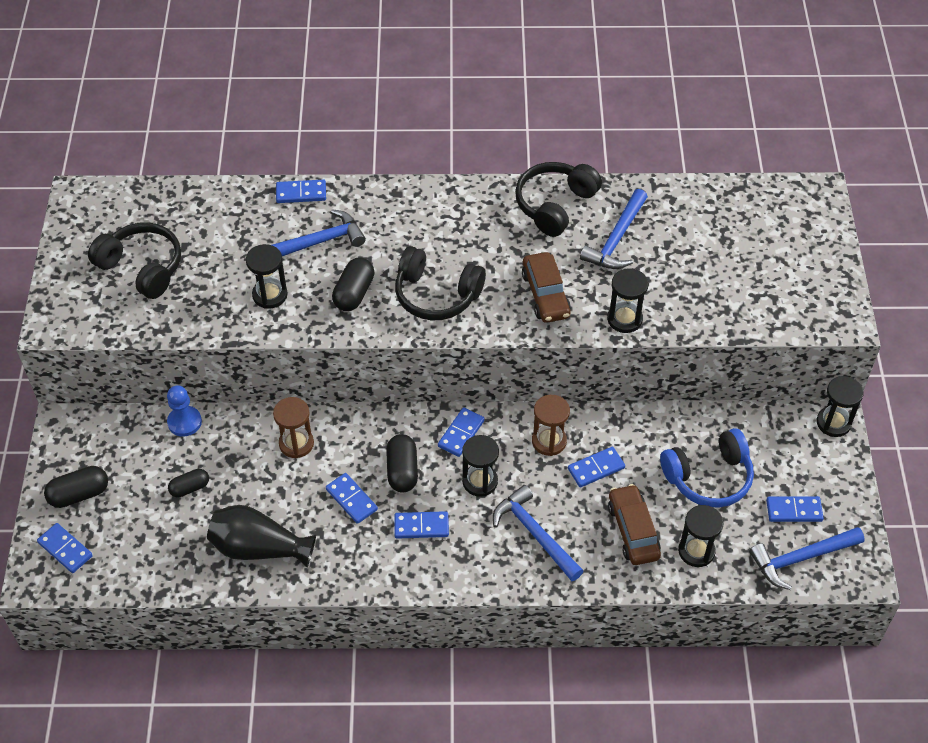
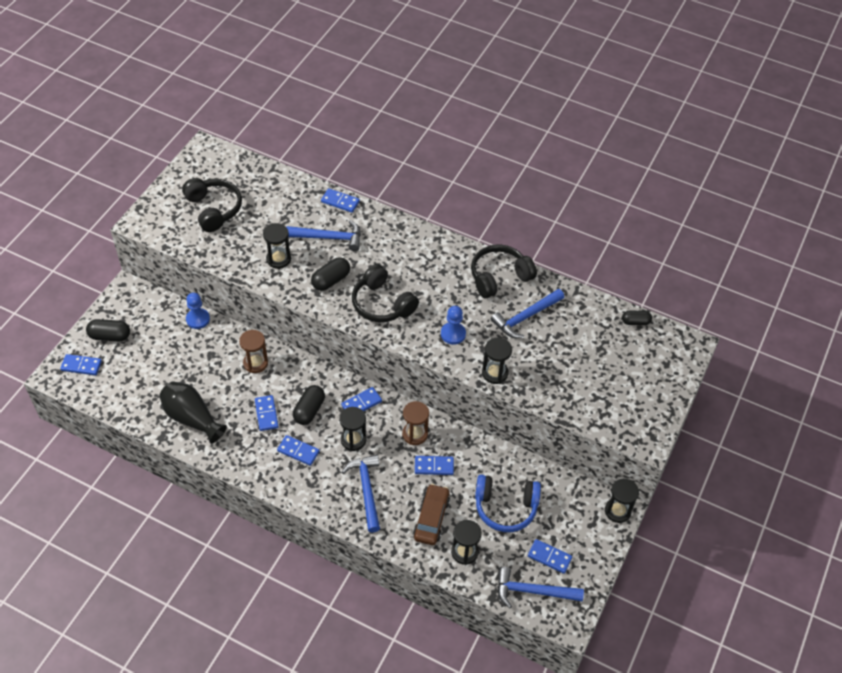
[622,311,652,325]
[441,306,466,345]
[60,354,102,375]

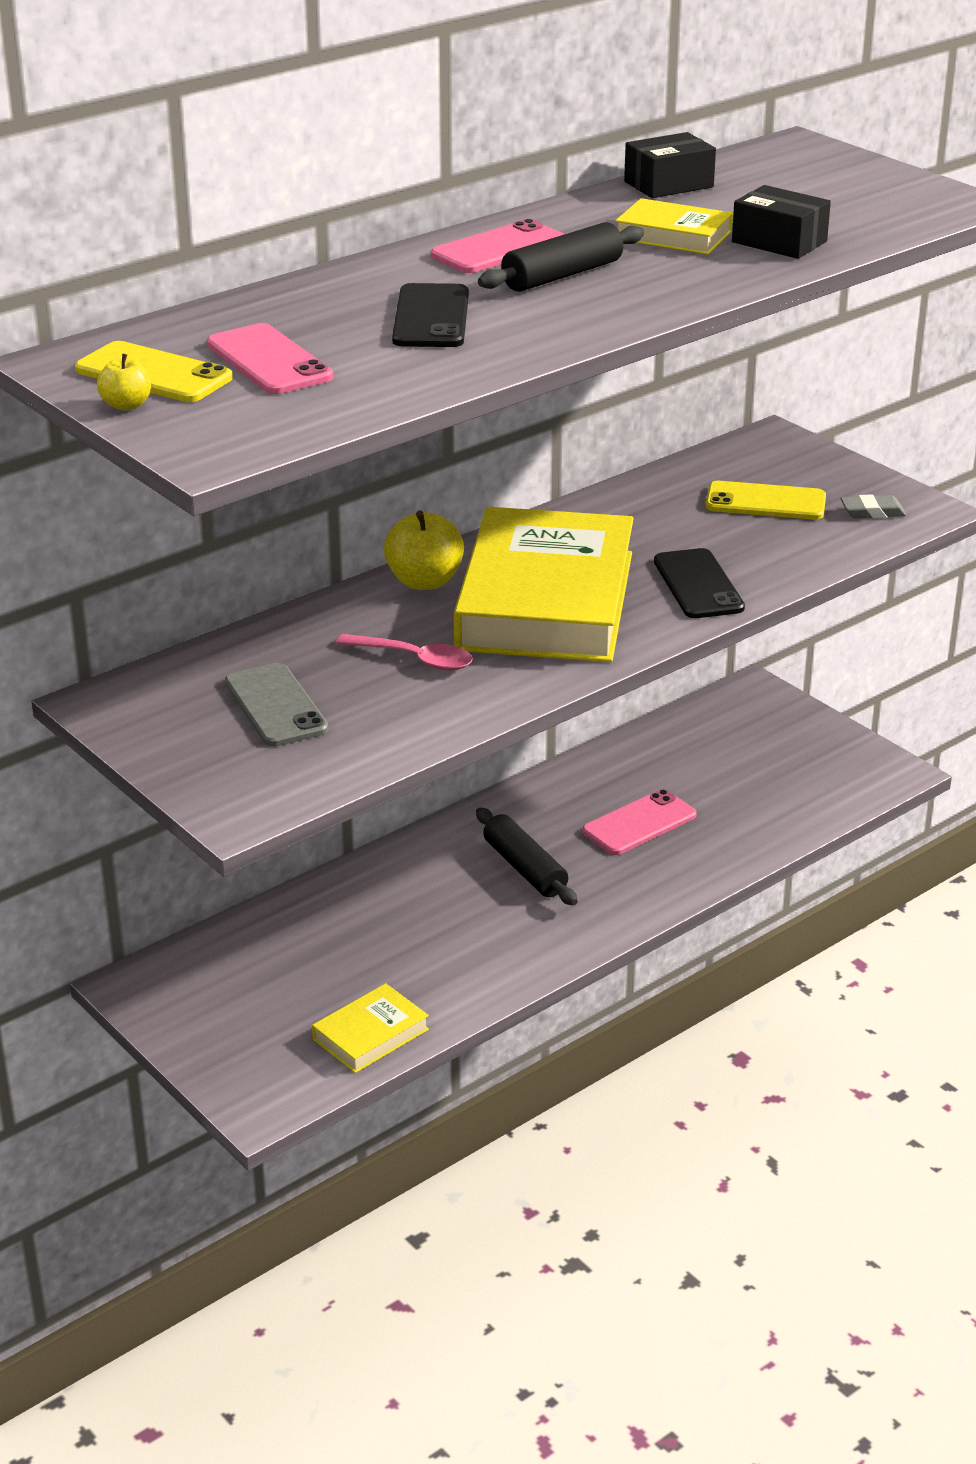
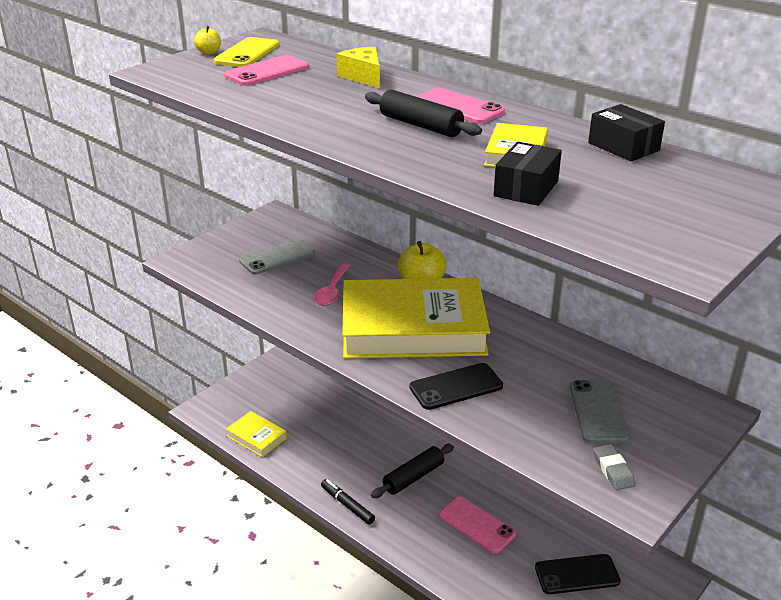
[321,479,375,525]
[337,47,380,88]
[535,554,621,594]
[570,380,629,443]

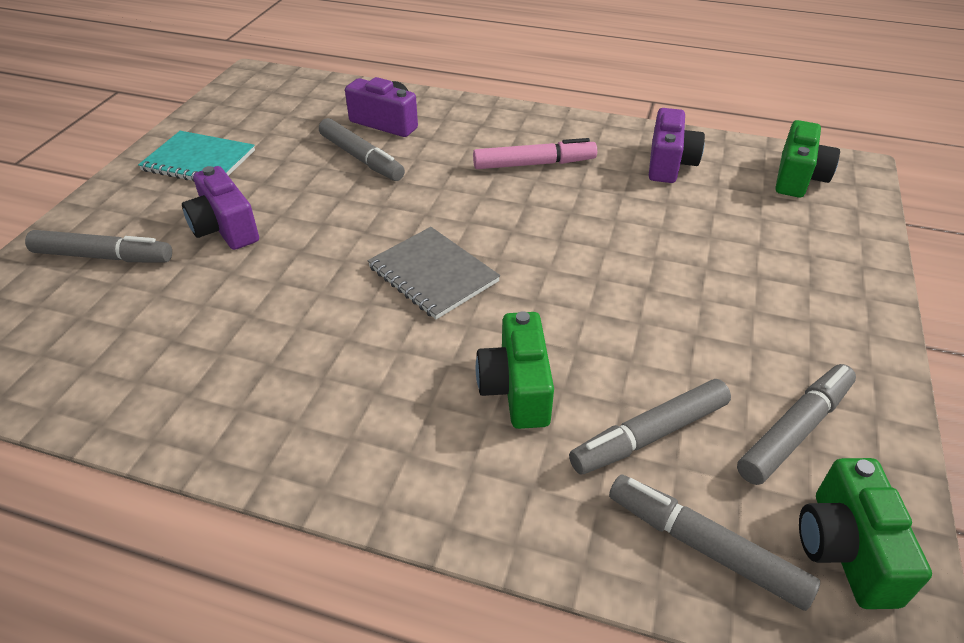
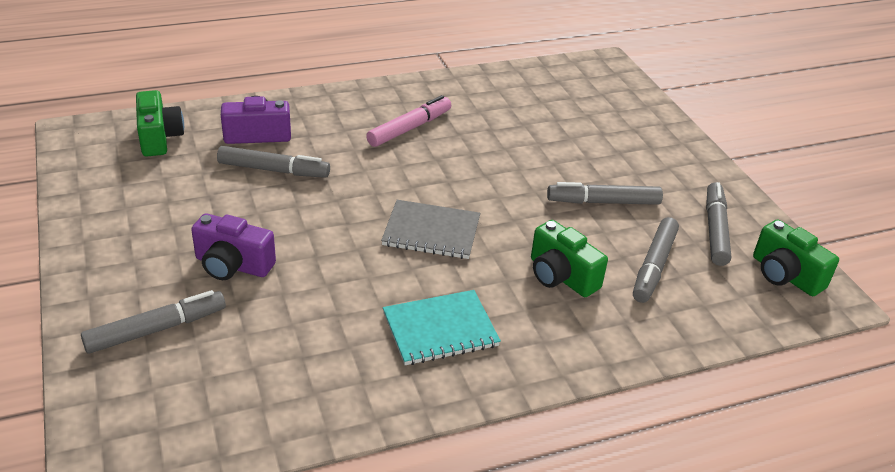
[649,108,705,183] (first image)
[383,290,501,365]
[547,182,663,205]
[136,90,184,156]

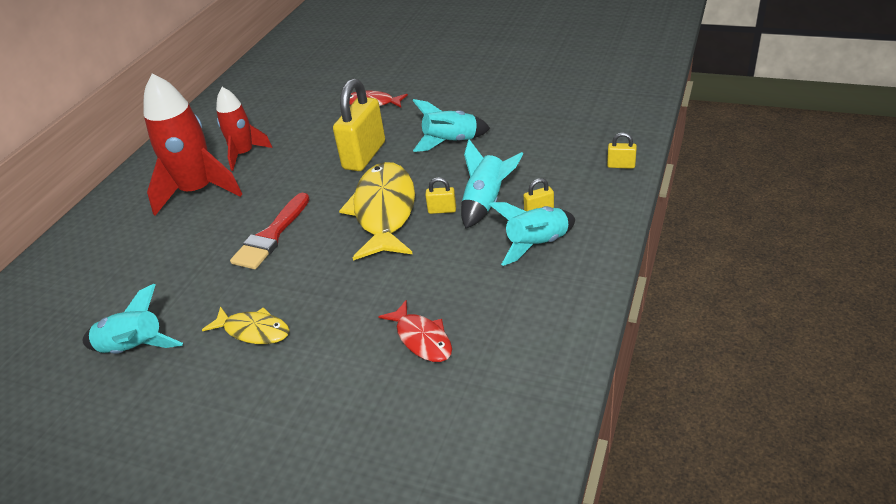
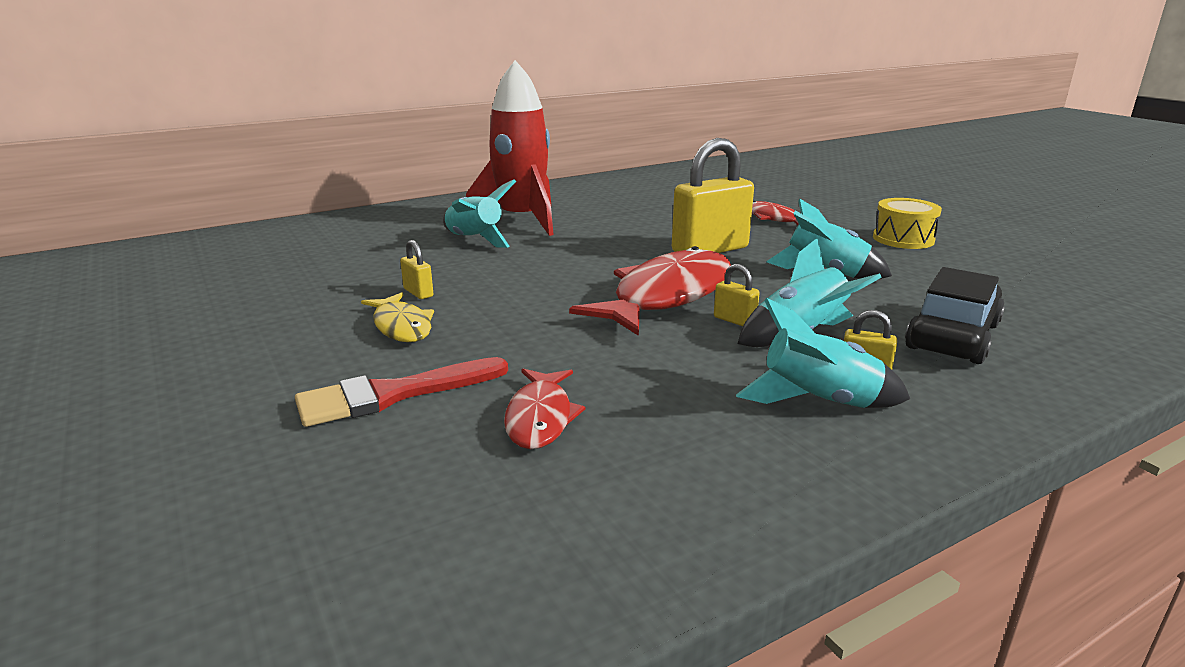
[216,87,273,171] (first image)
[873,198,942,249]
[905,267,1005,364]
[443,180,516,248]
[295,357,508,427]
[400,240,434,299]
[569,246,731,336]

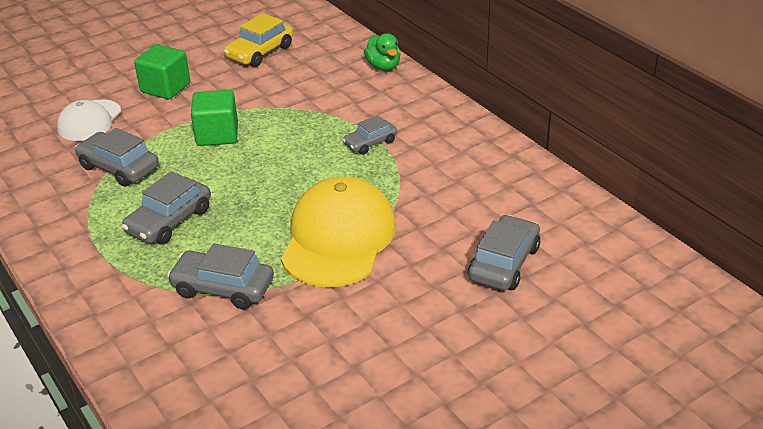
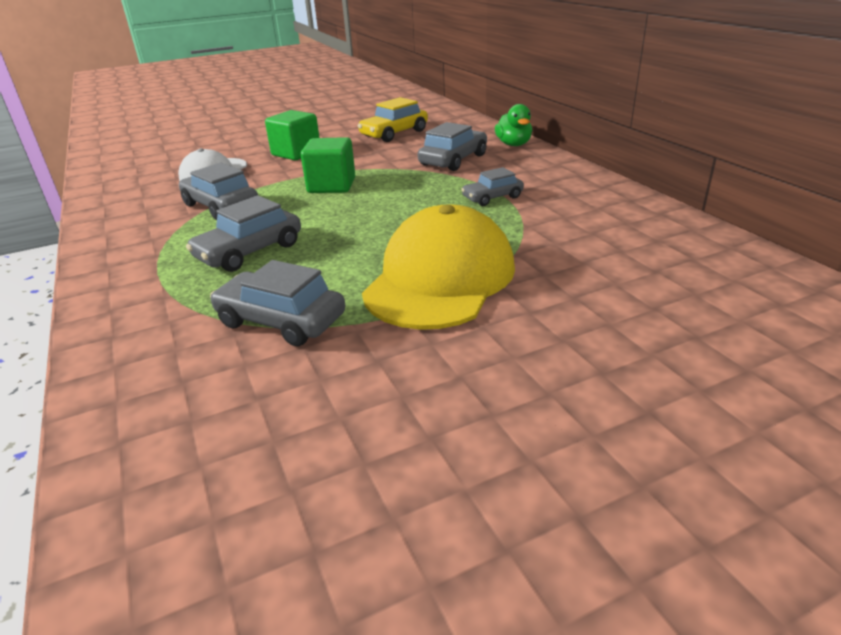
[418,122,487,171]

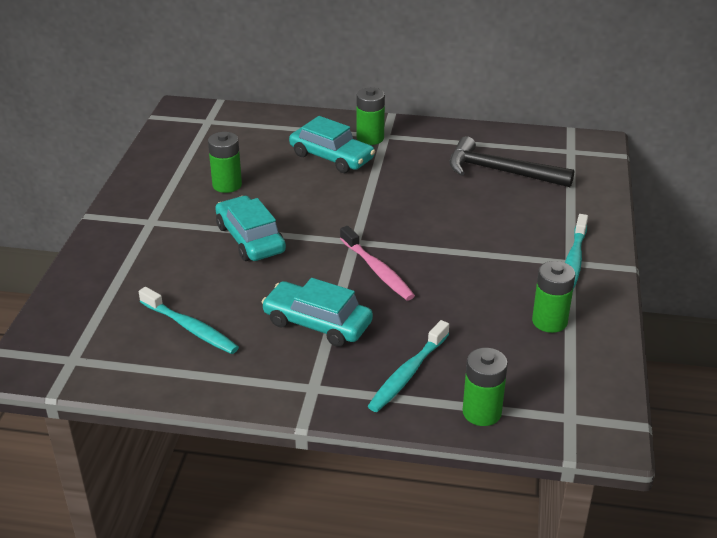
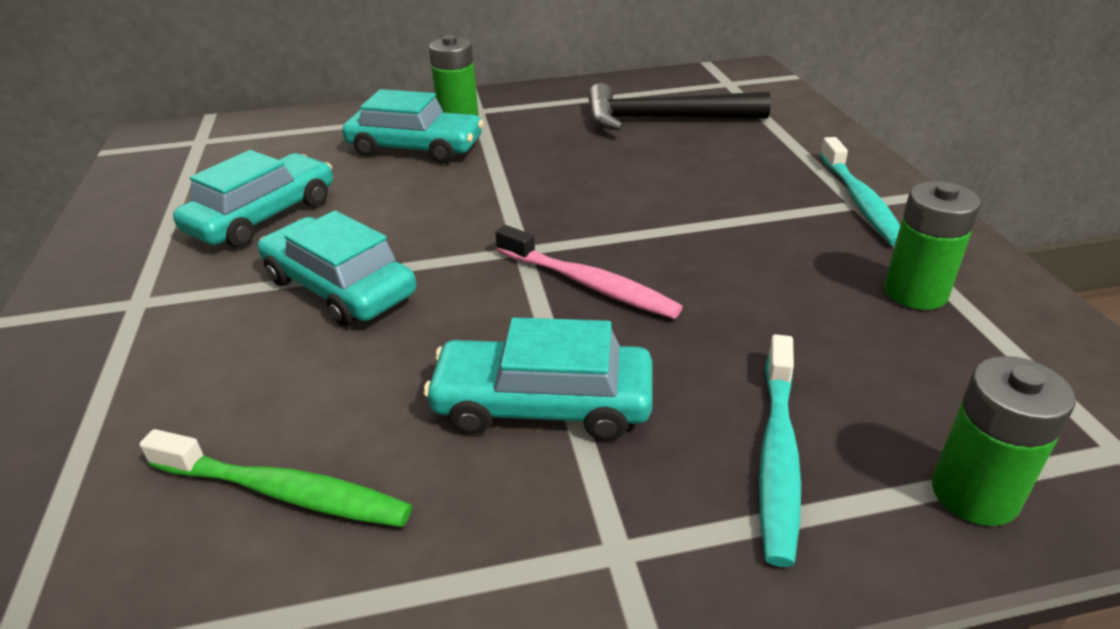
[173,150,333,247]
[139,429,412,527]

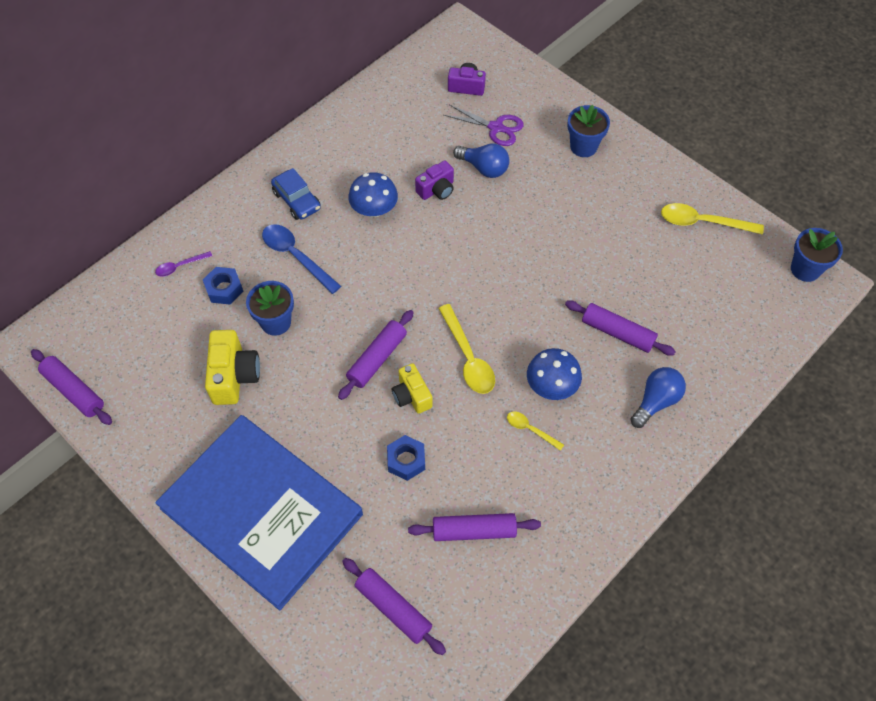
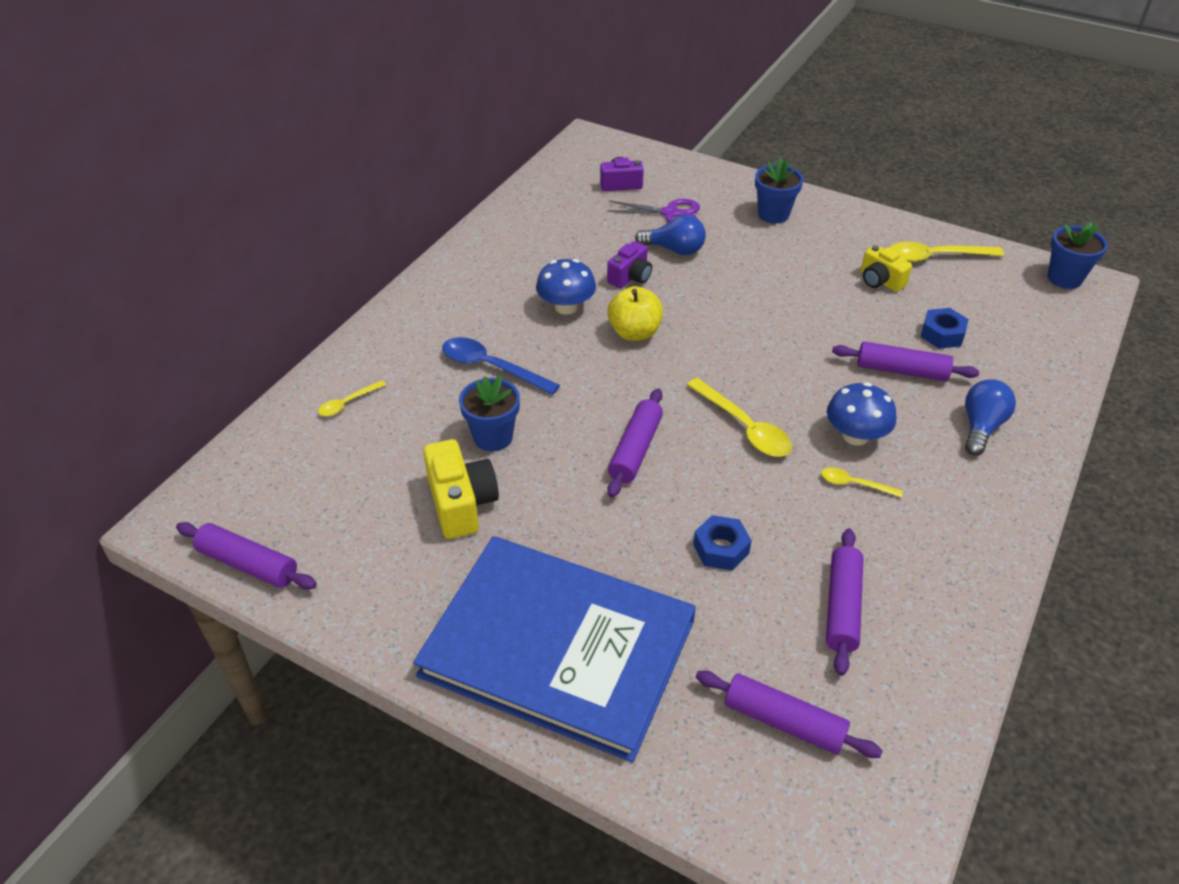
[271,168,321,220] (first image)
[607,286,663,341]
[920,308,969,349]
[861,245,912,292]
[318,380,386,416]
[826,528,864,676]

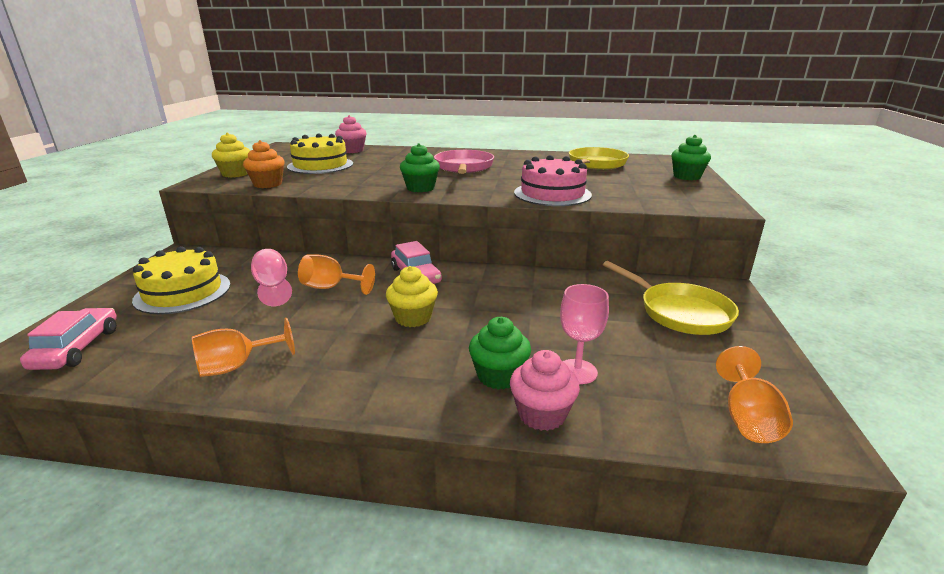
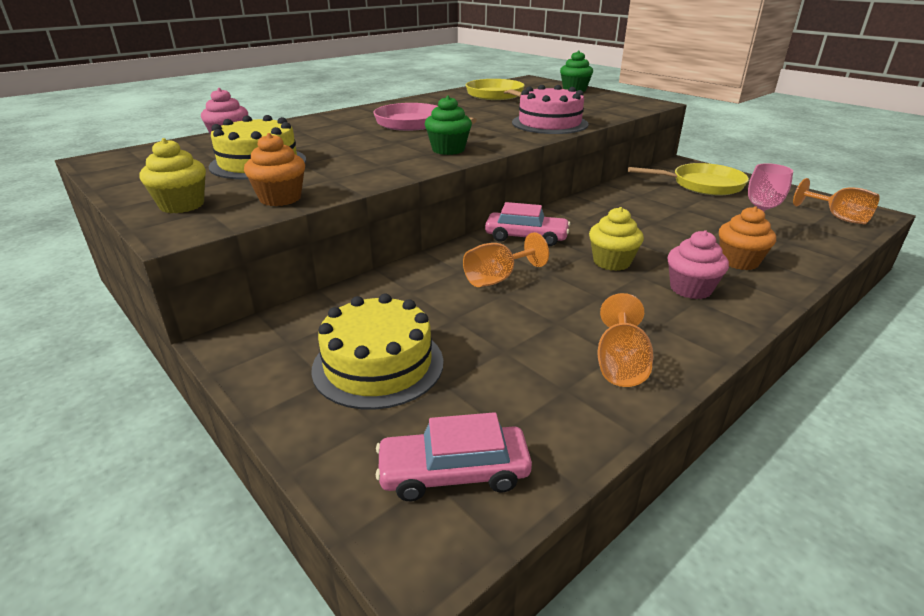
[251,249,292,306] (first image)
[668,230,729,299]
[719,206,776,270]
[376,412,532,501]

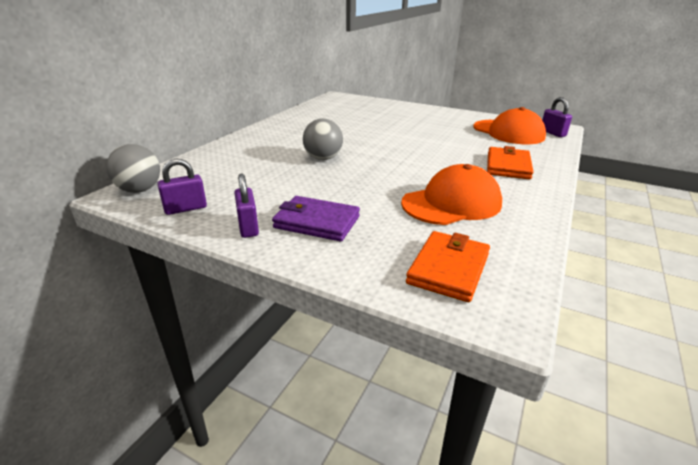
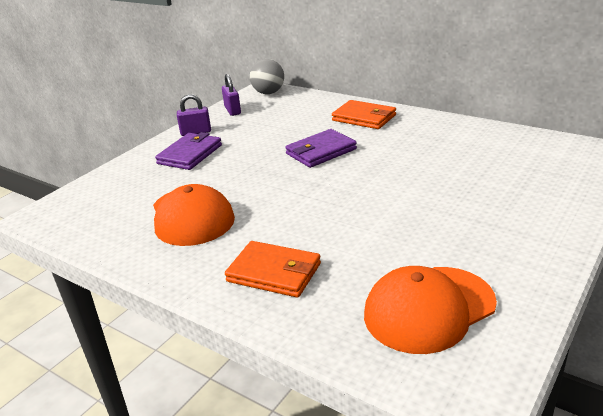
[542,97,572,137] (first image)
[332,100,396,129]
[285,129,357,168]

